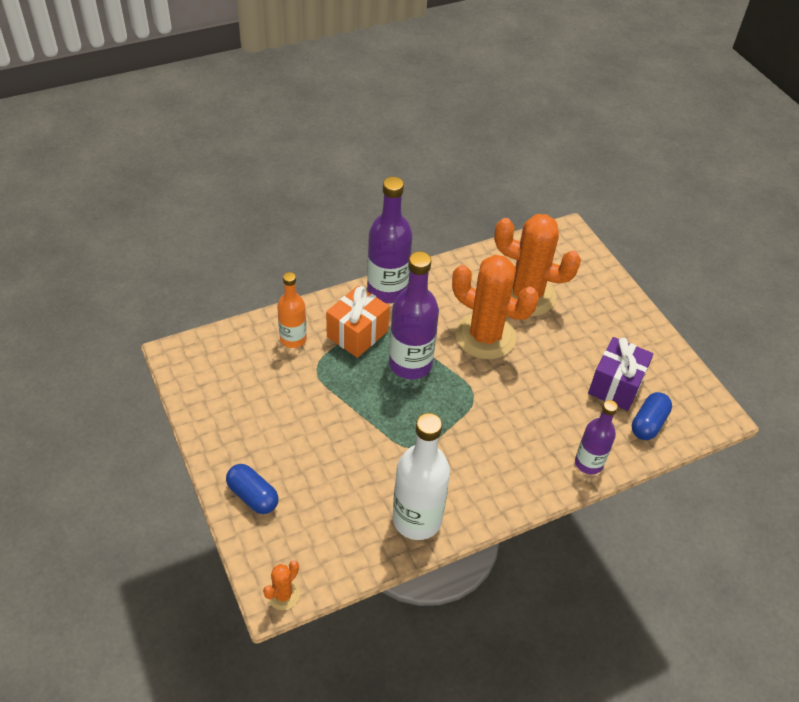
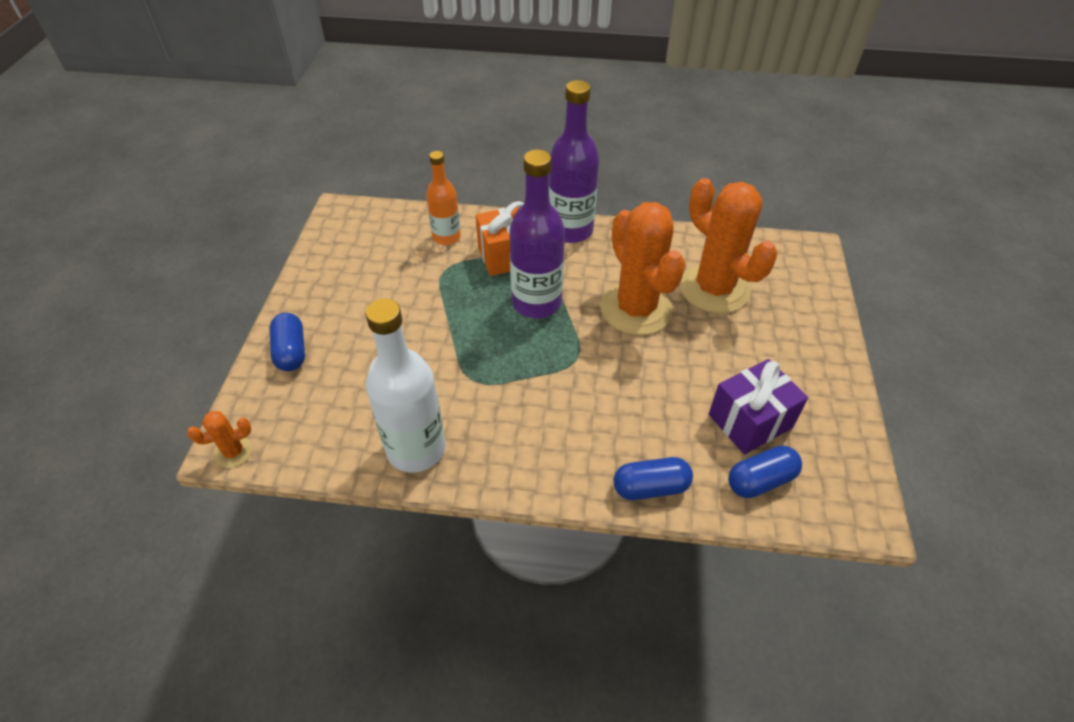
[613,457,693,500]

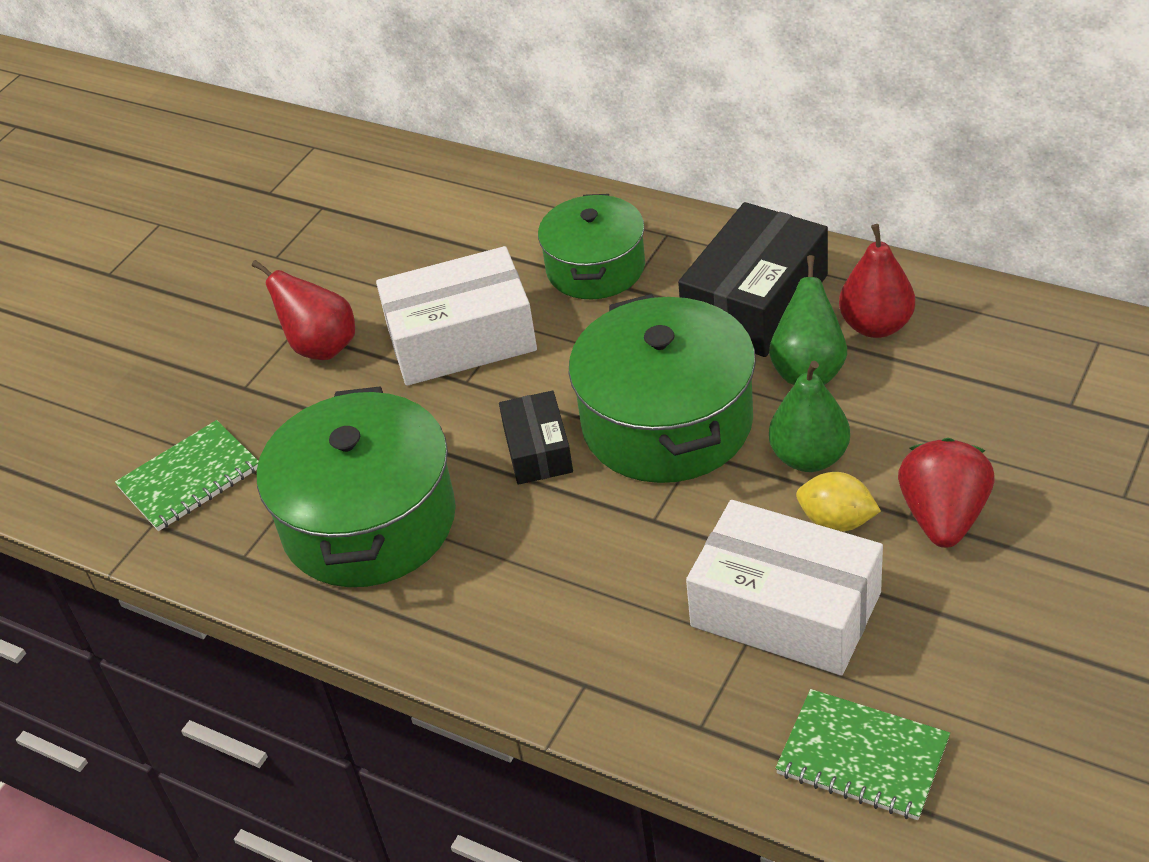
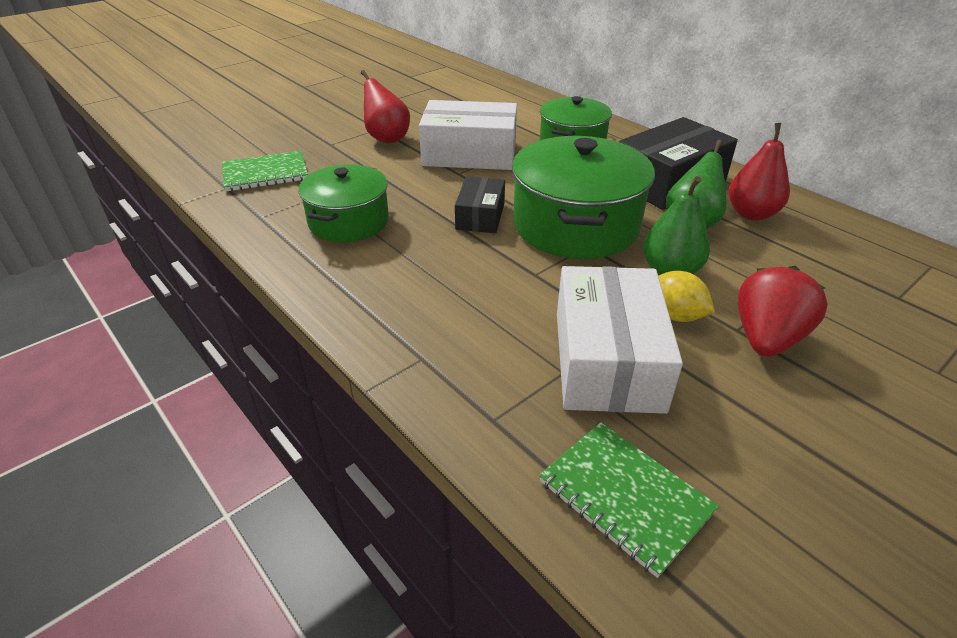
[557,266,683,414]
[298,164,389,242]

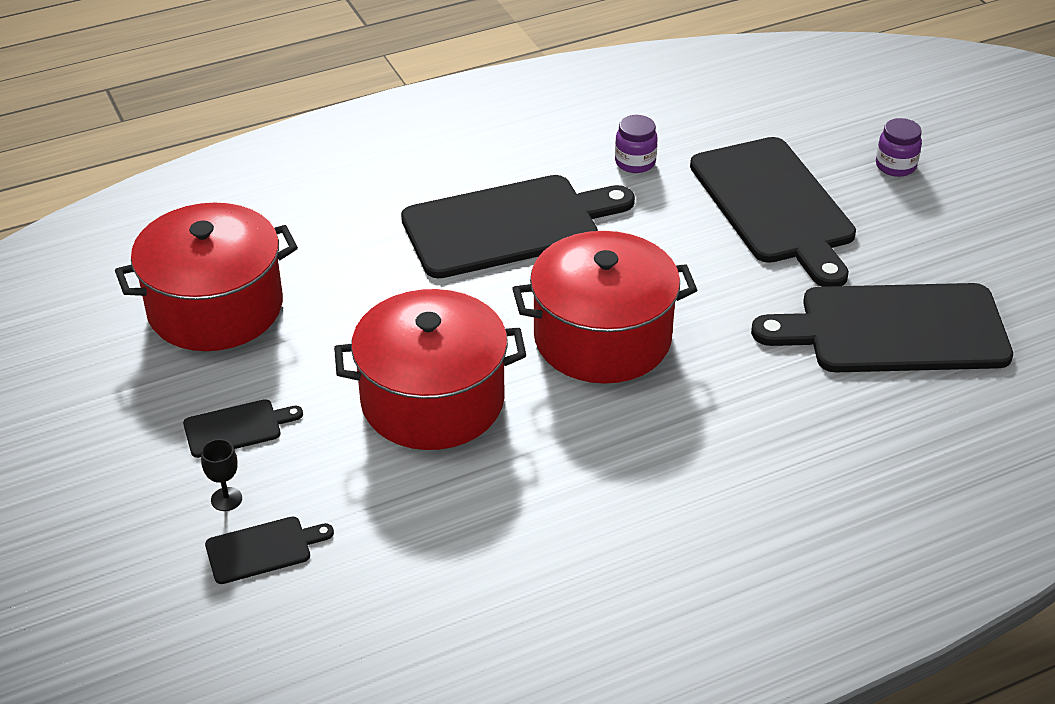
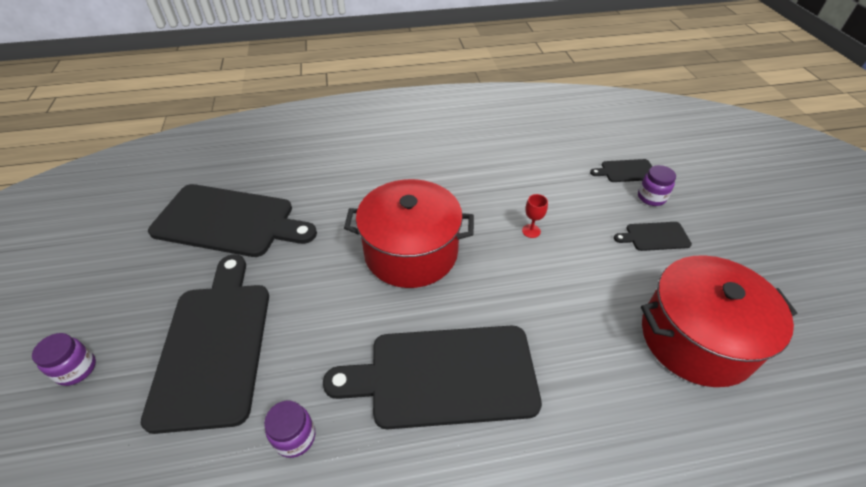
[638,165,676,206]
[522,194,548,238]

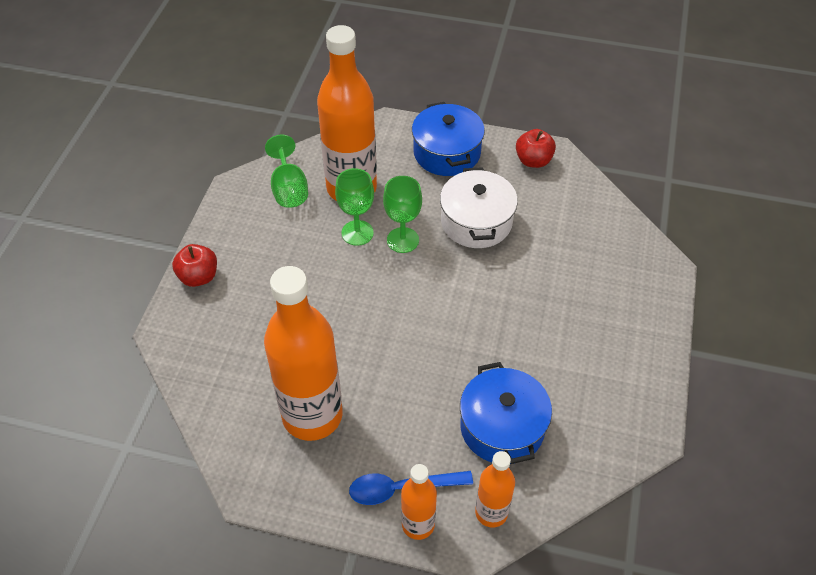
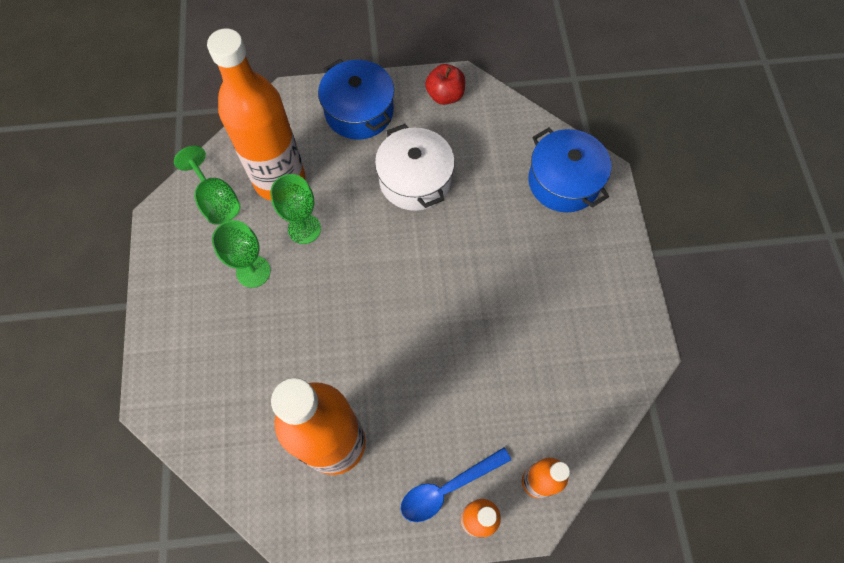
[172,244,217,287] (first image)
[212,220,271,288]
[528,127,611,212]

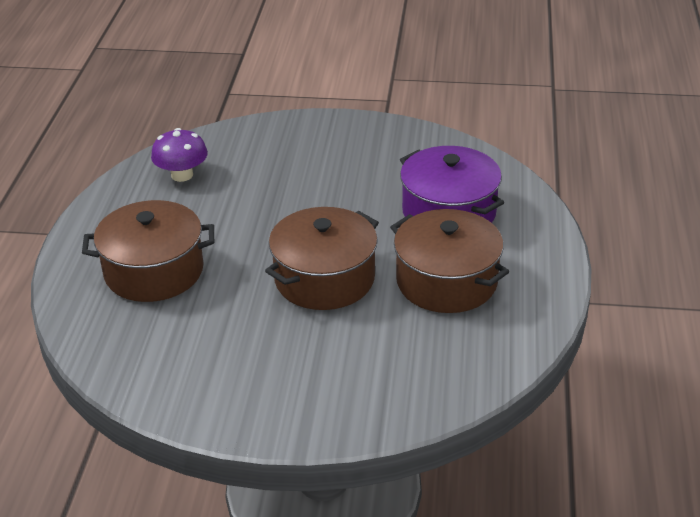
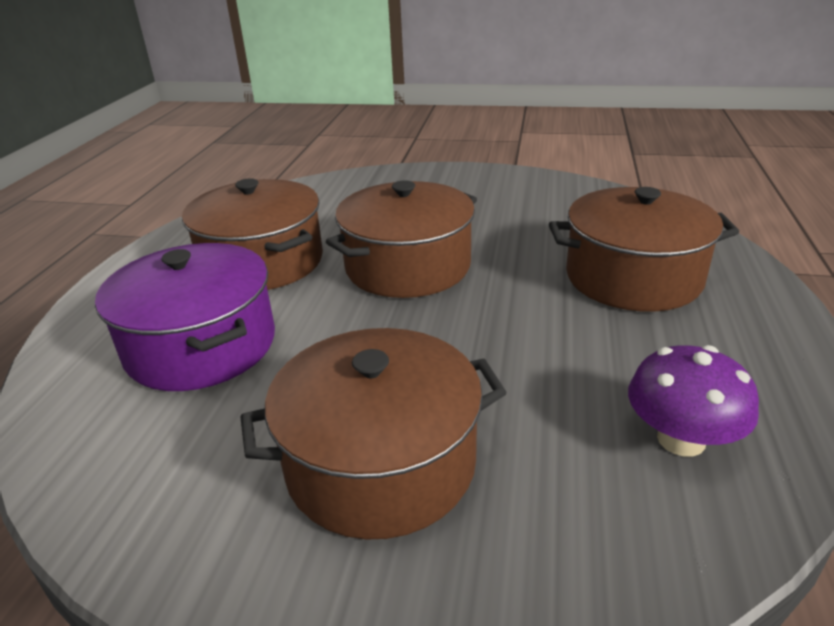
[240,328,507,540]

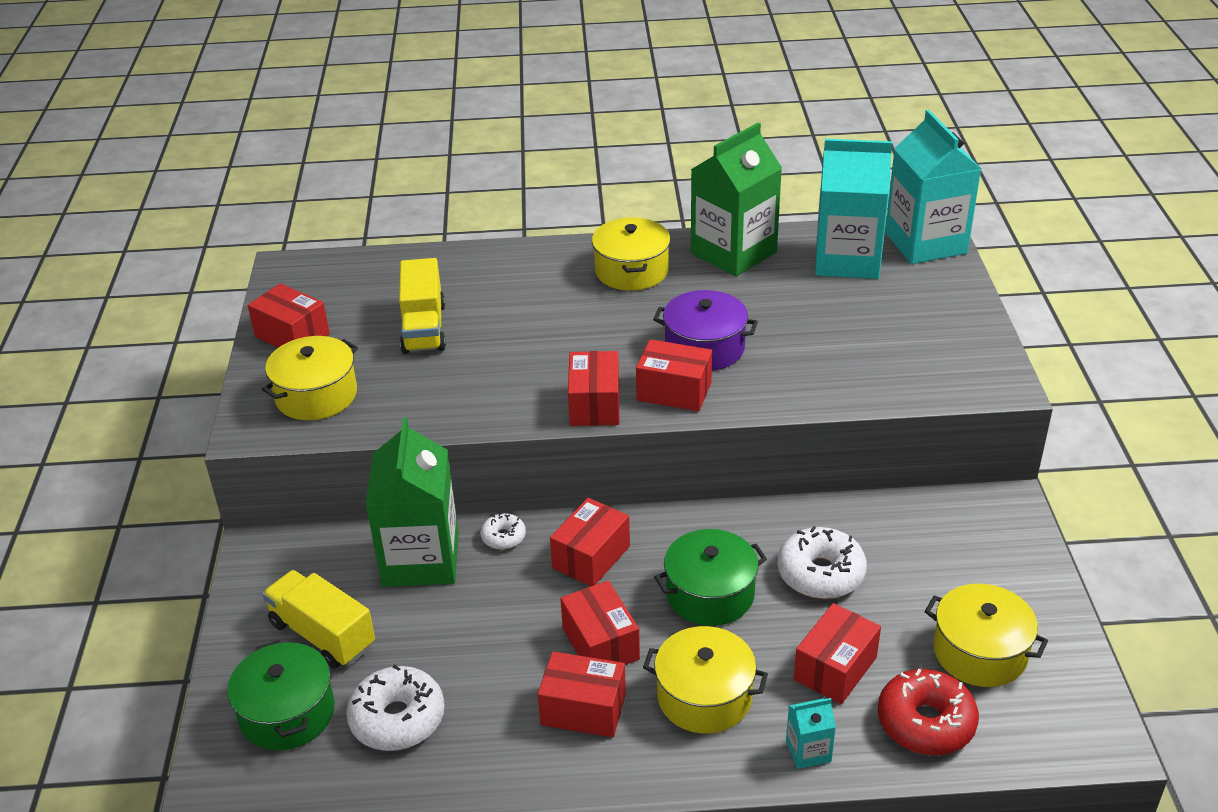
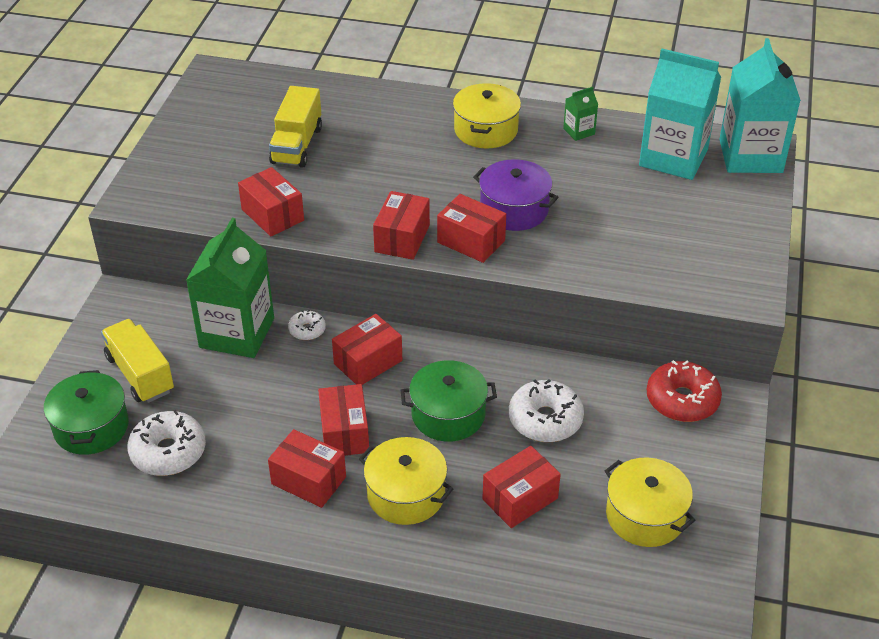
[262,336,358,420] (first image)
[786,698,836,769] (first image)
[238,167,304,236]
[647,360,722,422]
[563,87,598,141]

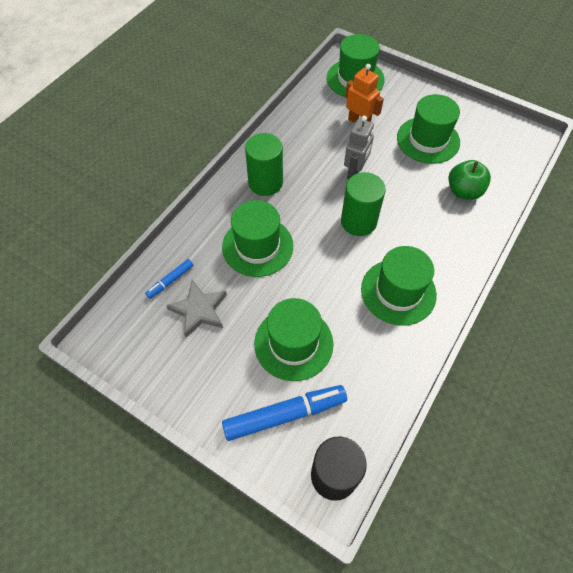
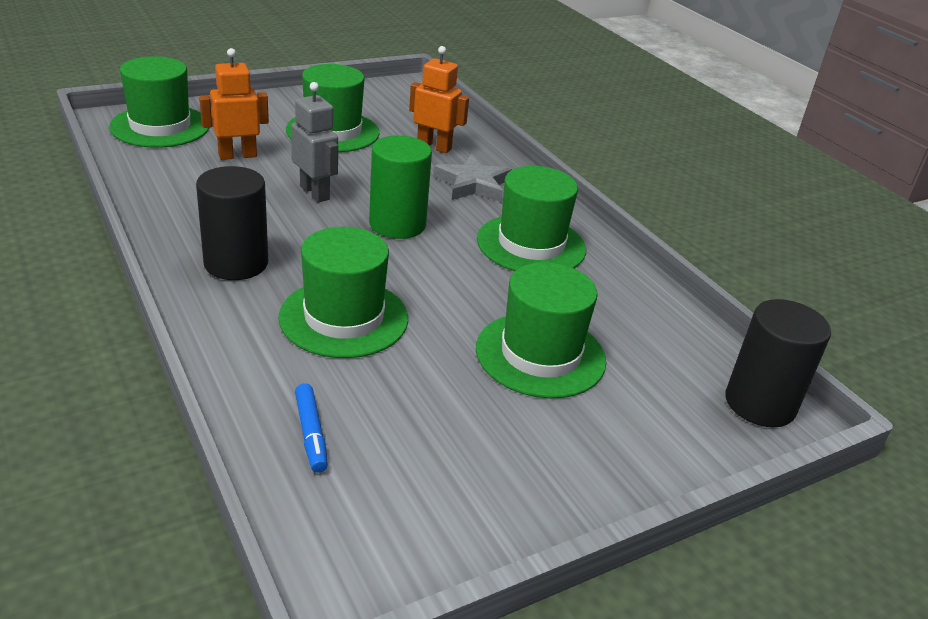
[222,385,347,441] (first image)
[433,154,512,202]
[409,46,469,153]
[196,166,268,280]

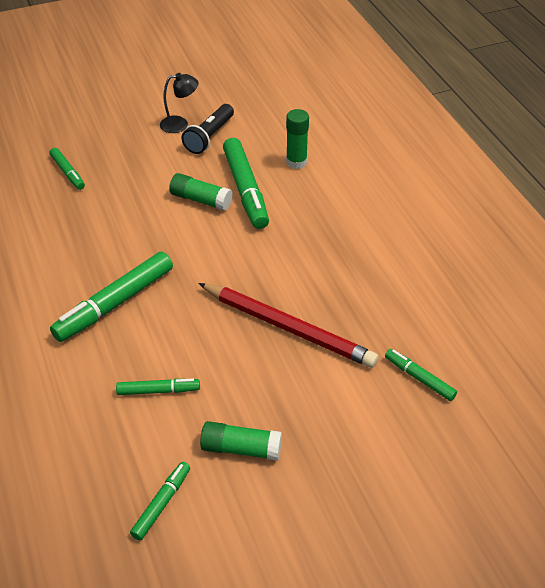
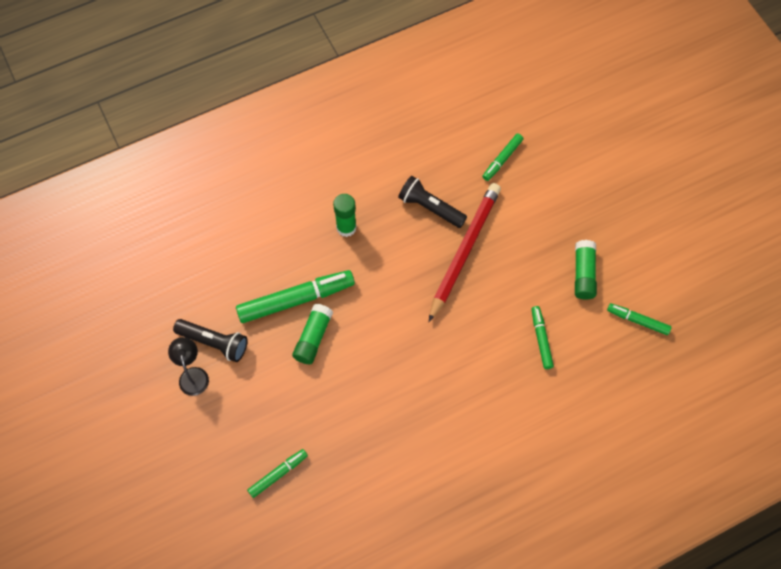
[50,252,173,342] (first image)
[398,176,467,228]
[333,194,357,237]

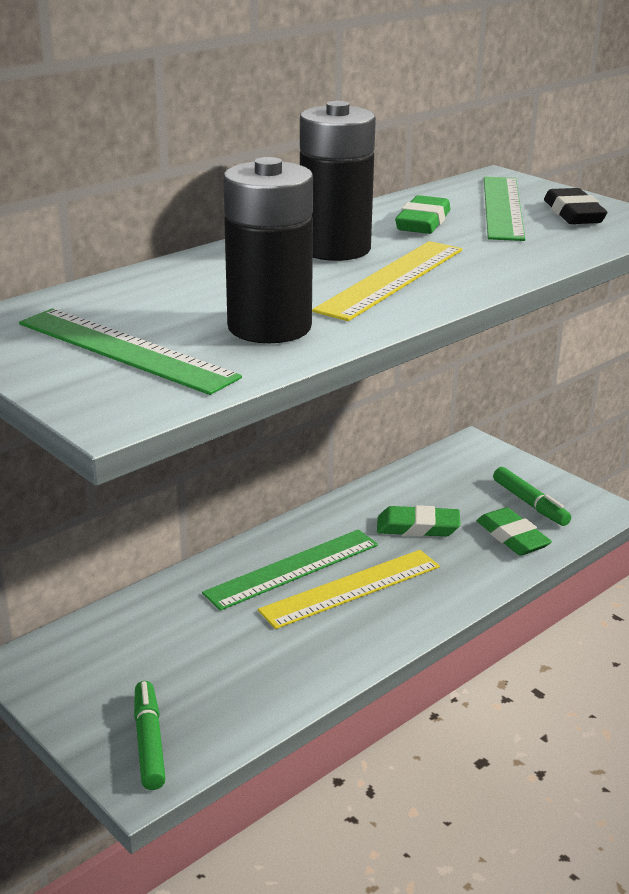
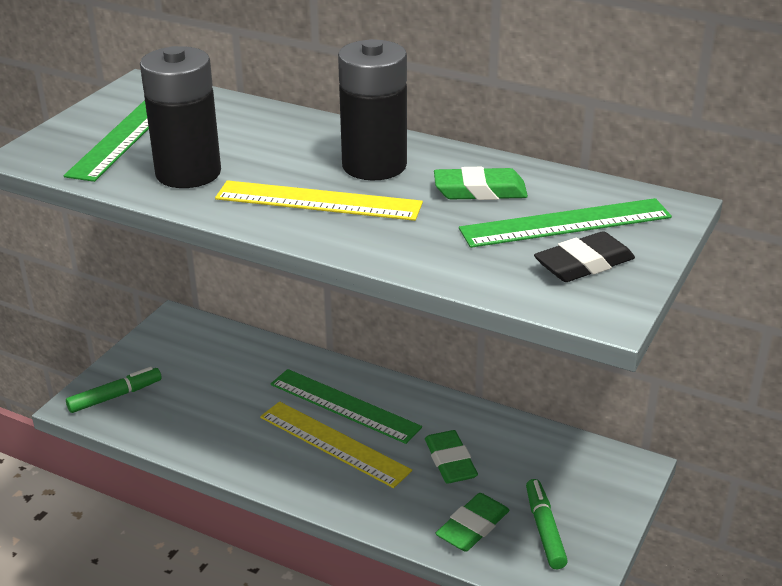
[526,479,568,569]

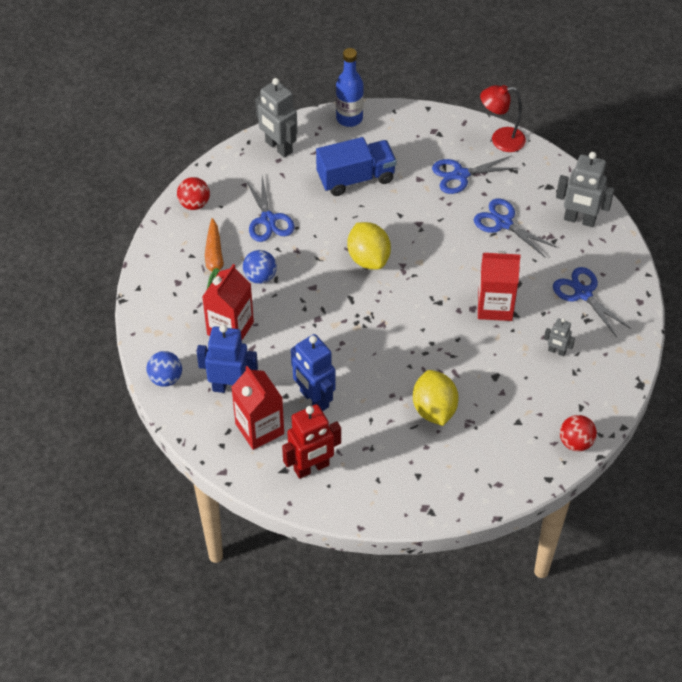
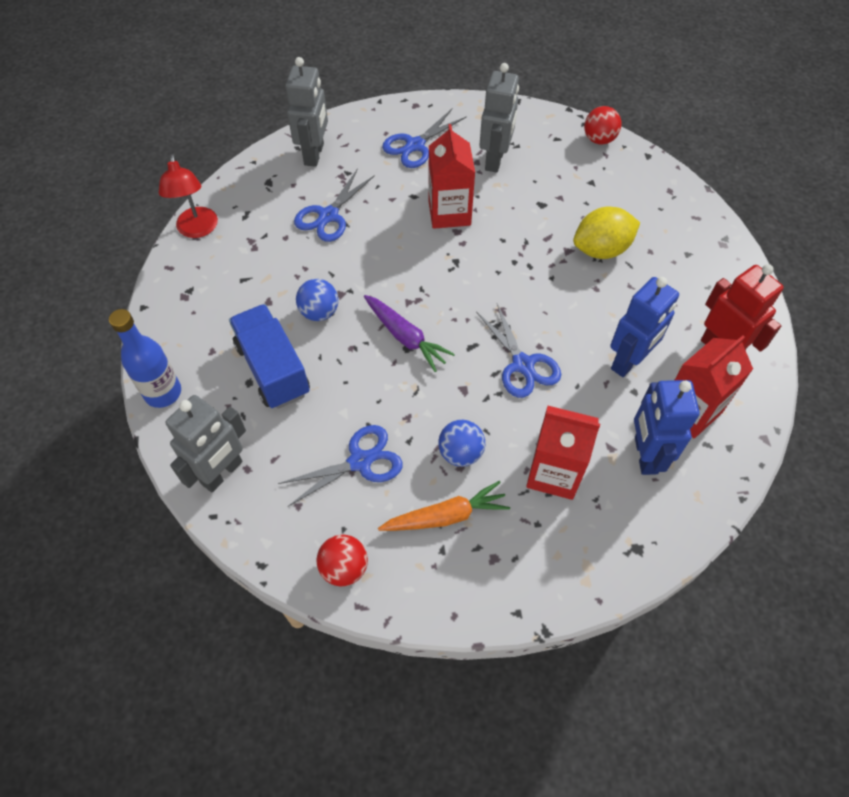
[296,279,338,321]
[476,304,561,398]
[364,295,455,372]
[479,63,519,173]

